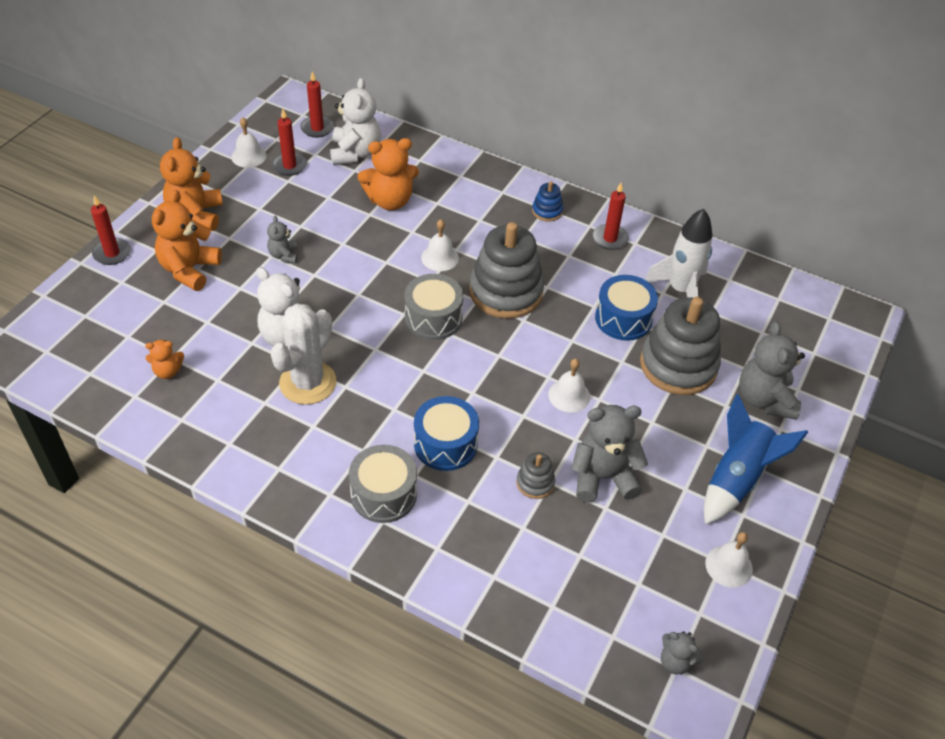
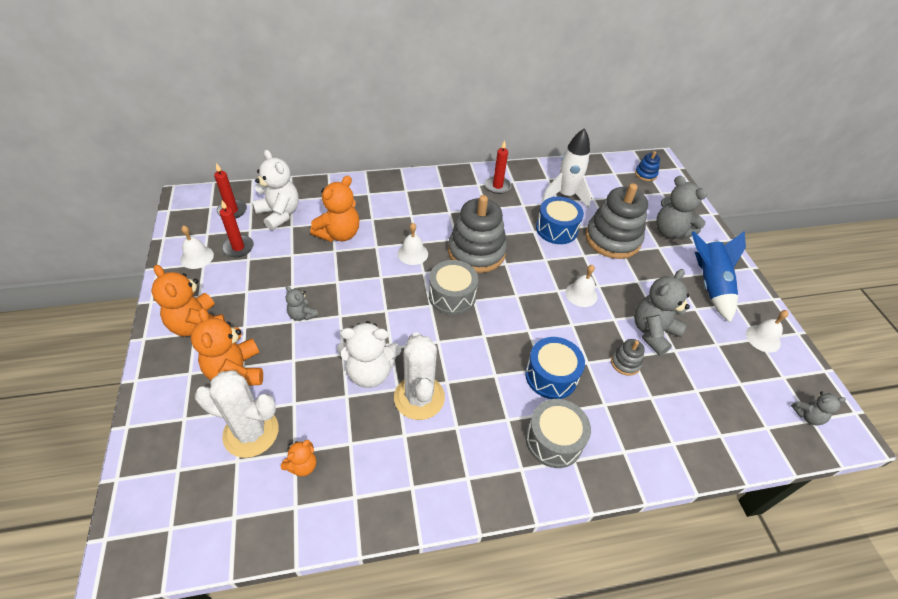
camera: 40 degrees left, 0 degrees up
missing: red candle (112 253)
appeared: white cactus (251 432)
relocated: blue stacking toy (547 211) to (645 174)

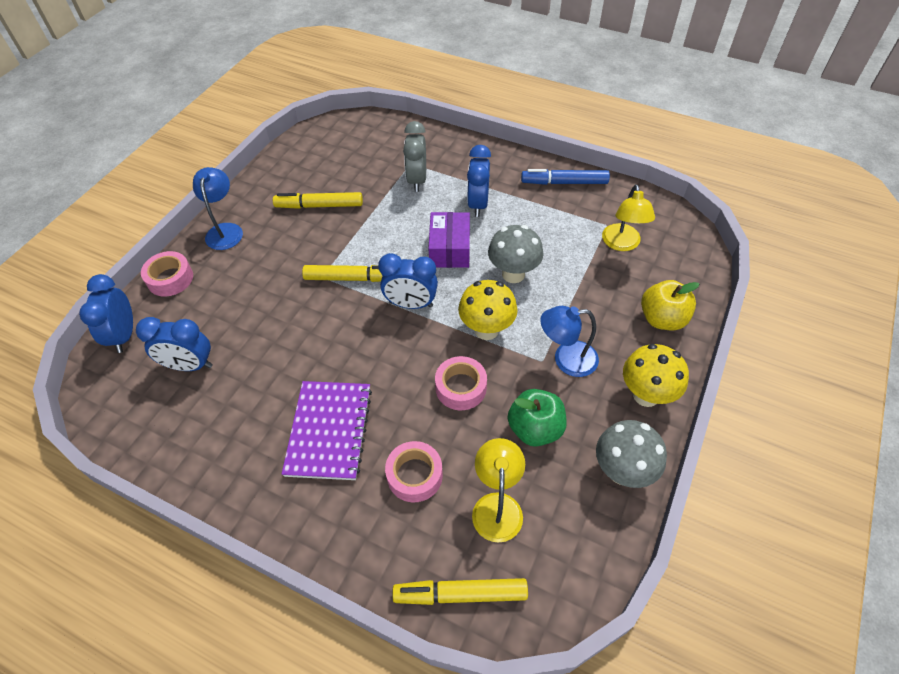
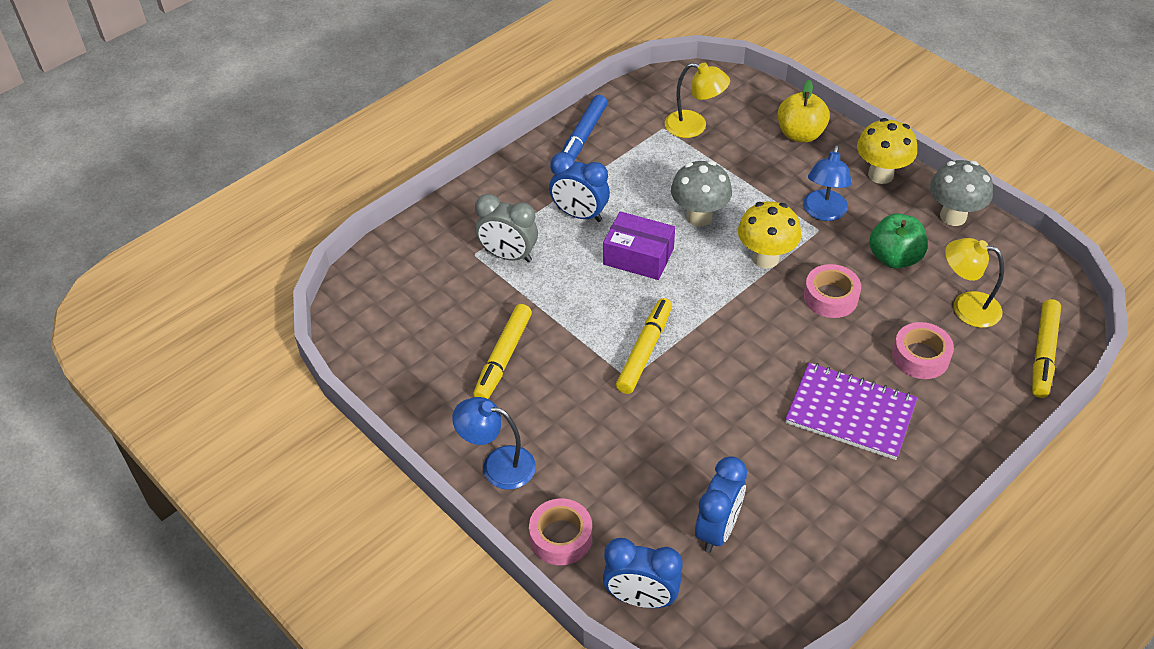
camera: 70 degrees left, 5 degrees down
missing: blue clock (411 304)

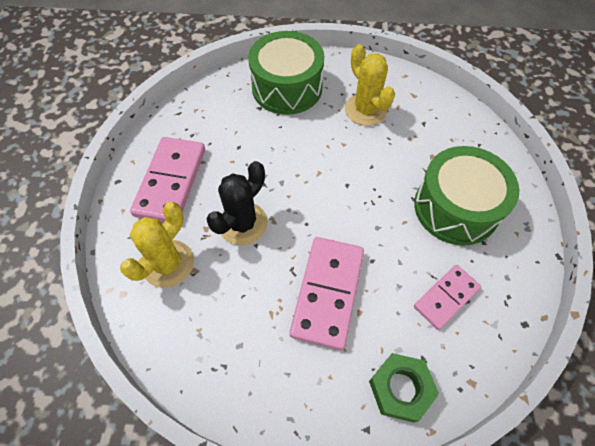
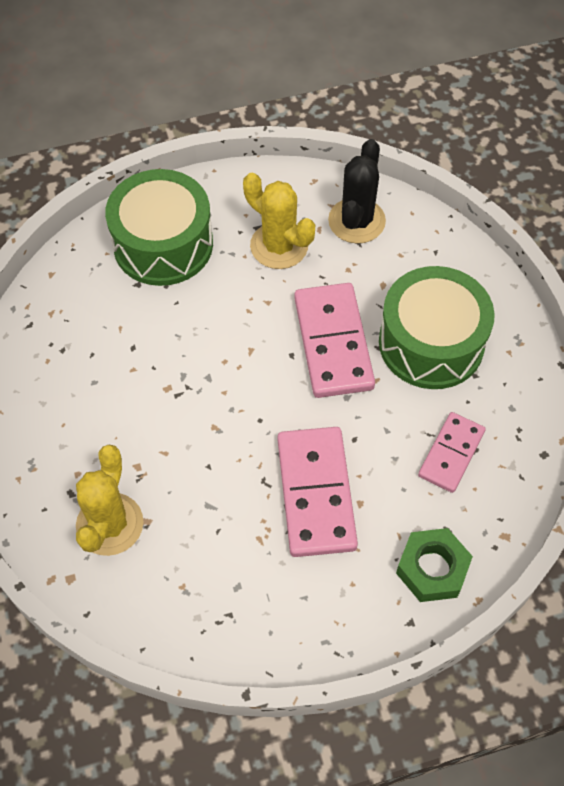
camera: 20 degrees left, 0 degrees up
relocated: pink domino (171 181) to (333 343); black cactus (242 223) to (356 221)

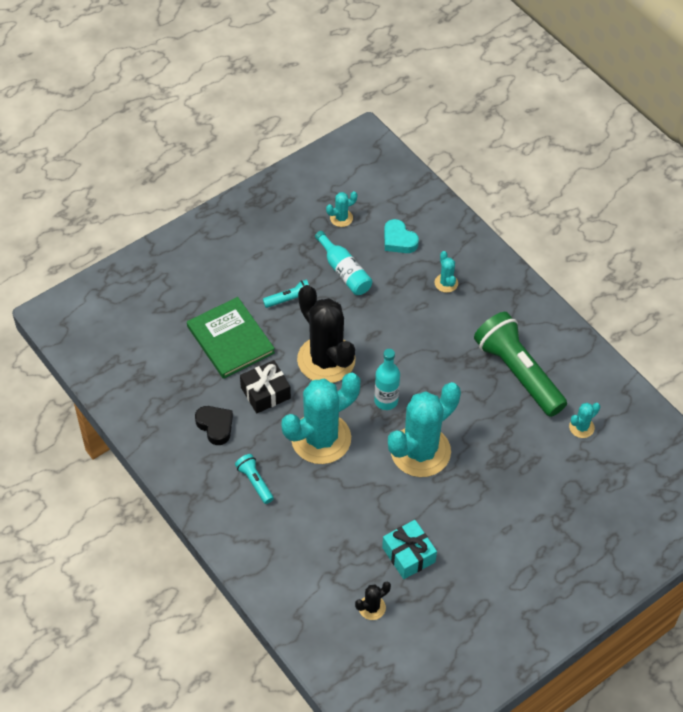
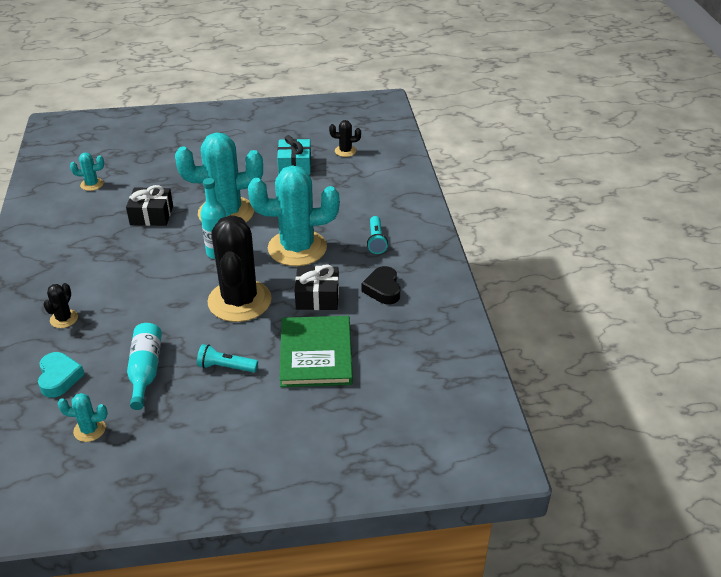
camera: 150 degrees left, 15 degrees down
missing: green flashlight (518 373)
appeared: black gift (151 215)
colour: turquoise cactus (446 283) to black cactus (64 319)

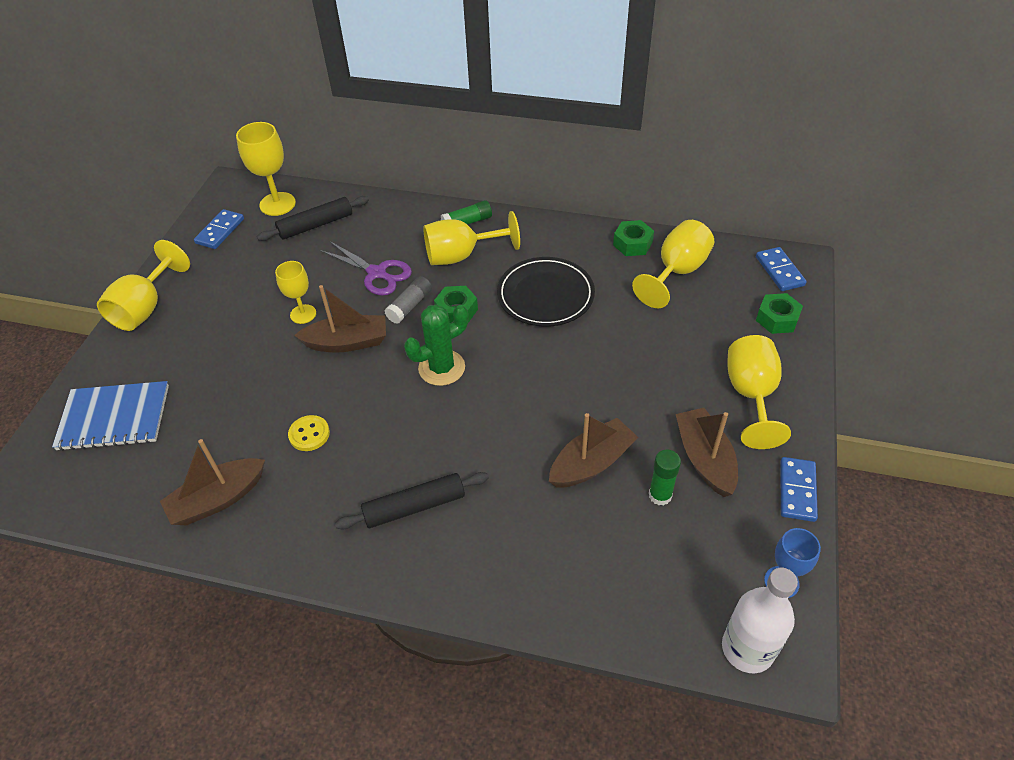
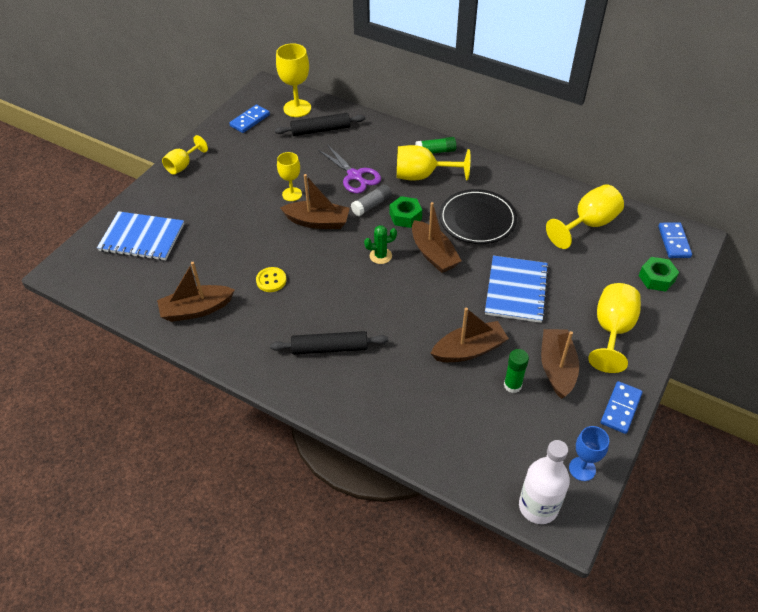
camera: 15 degrees right, 0 degrees up
missing: green nut (632 244)
appeared: brown boat (433 254); blue notebook (516 290)
size: yellow goblet (146 308) = (183 165) x0.64; green cactus (441 368) = (380 256) x0.62

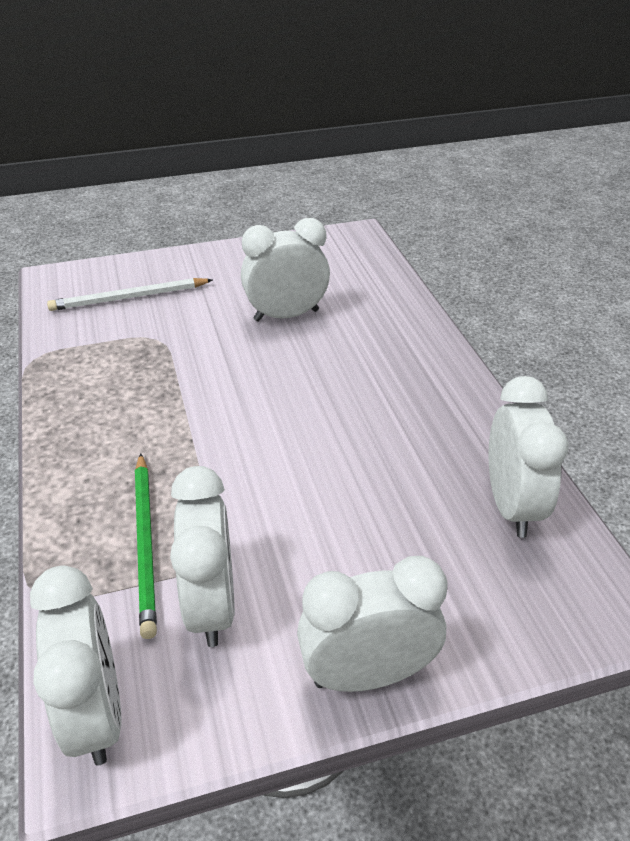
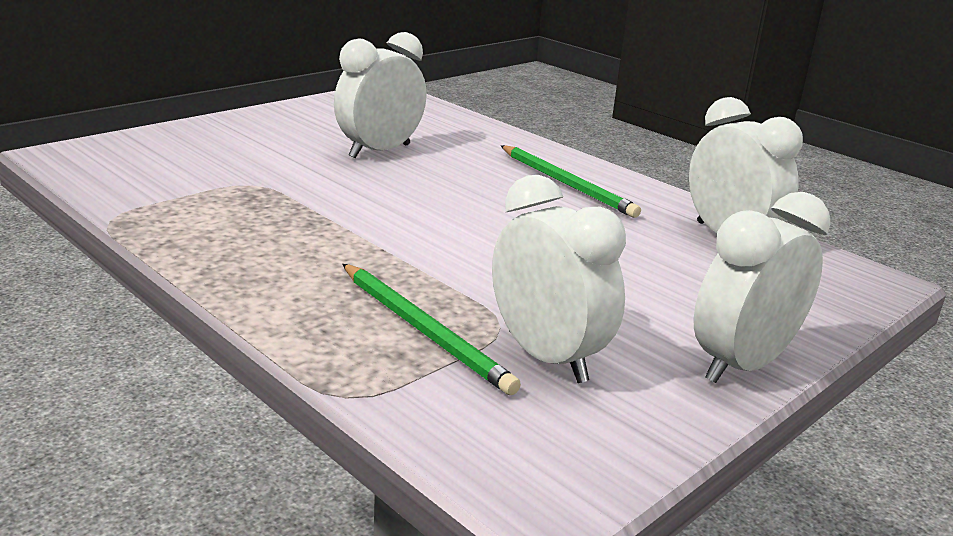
camera: 30 degrees left, 15 degrees down
missing: white pencil (129 298); white clock (96 712)
appeared: green pencil (566 184)

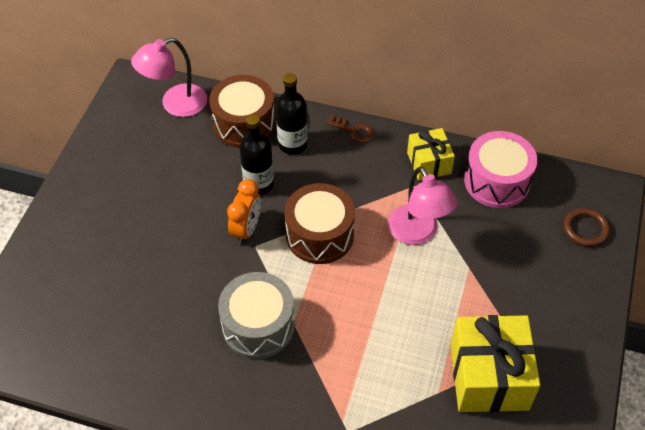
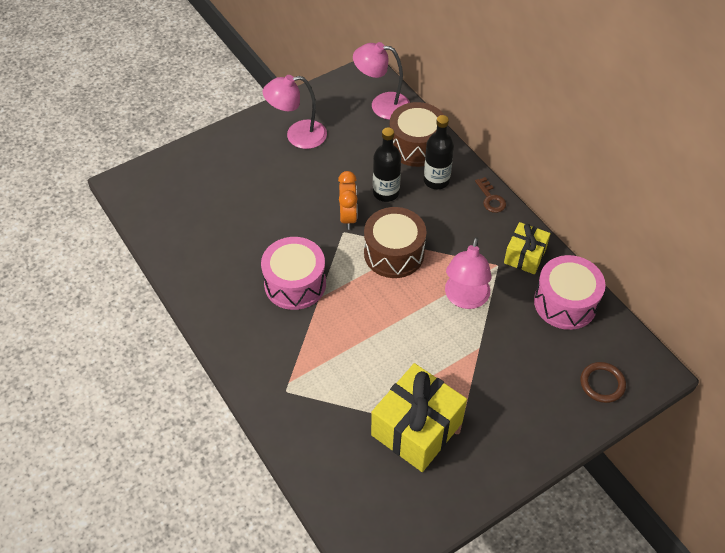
camera: 40 degrees right, 0 degrees up
appeared: pink lamp (298 136)
colour: grey drum (258 326) to pink drum (295 284)
spun: orange clock (246 229) = (348 217) 60 degrees counterclockwise

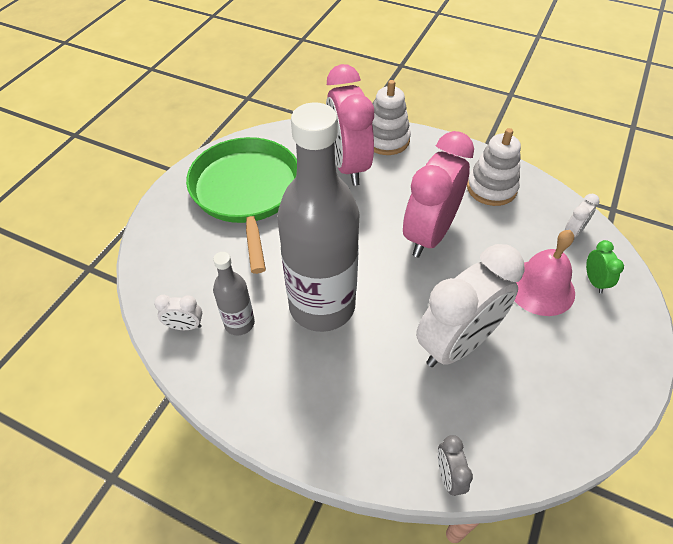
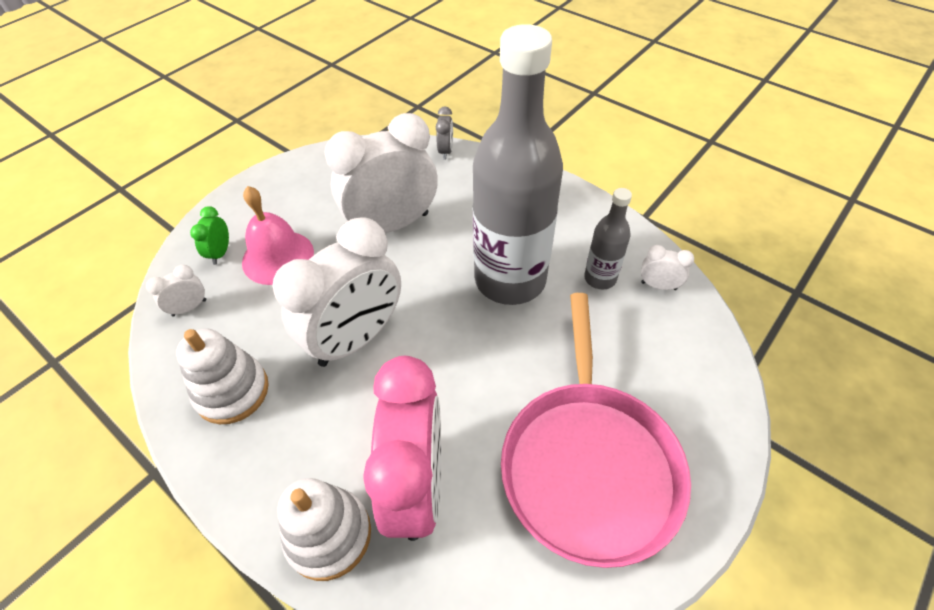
camera: 165 degrees left, 0 degrees up
colour: pink clock (429 234) to white clock (356 338); green pan (246 192) to pink pan (589 464)

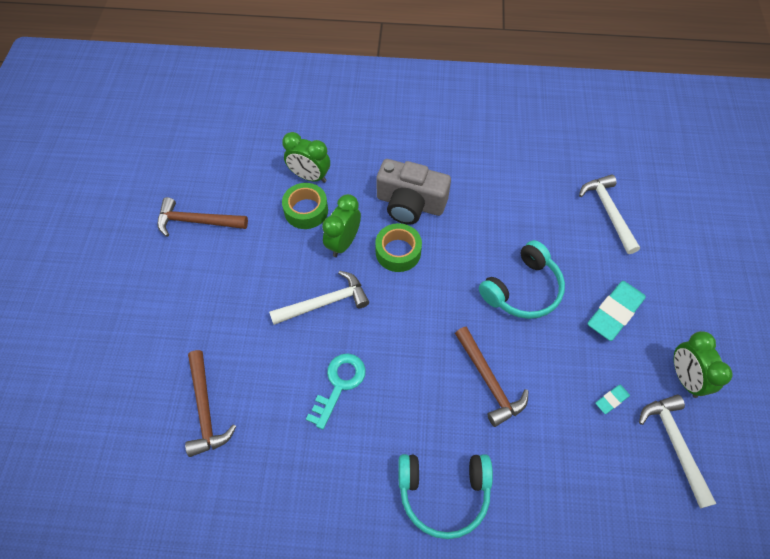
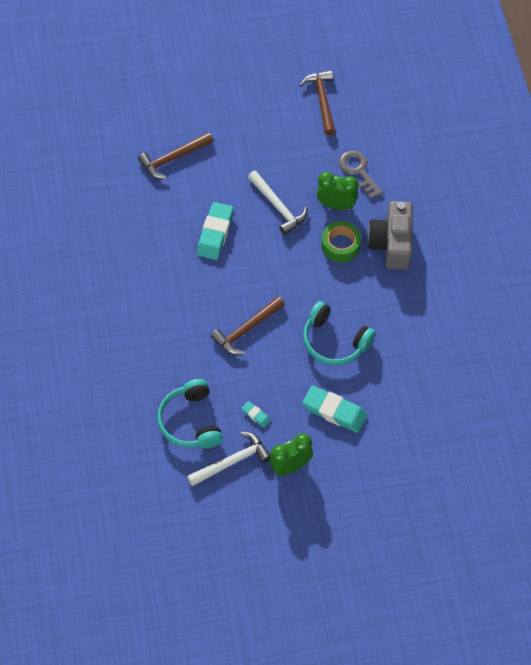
camera: 75 degrees right, 0 degrees up
missing: green clock (309 176); white hammer (608 212)
relocated: turquoise headphones (443 493) to (190 422)
exchanged: green tape (306 210) to grey key (358 171); turquoise key (339 384) to turquoise eraser (215 233)

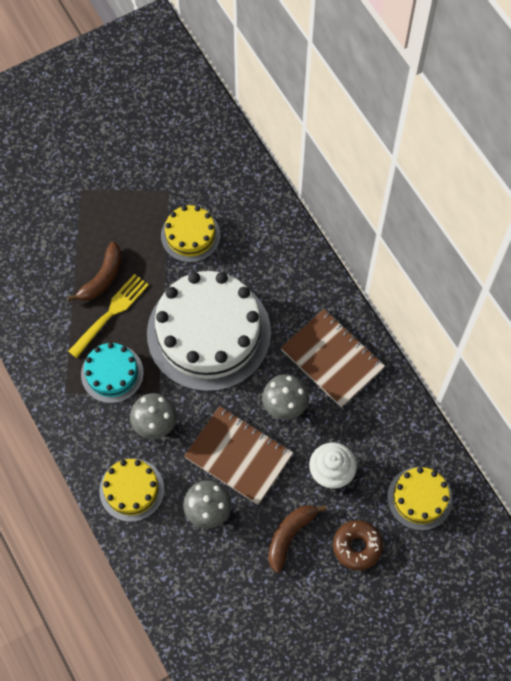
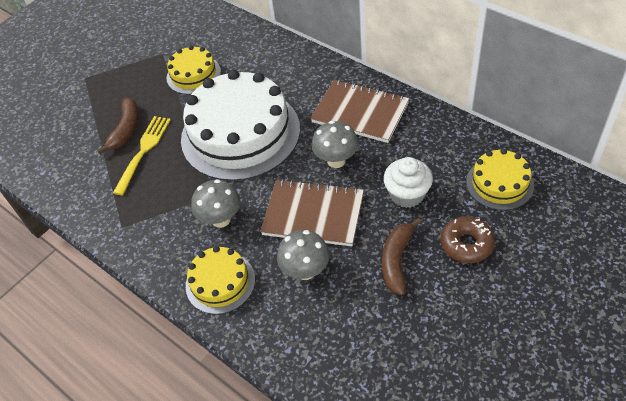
camera: 15 degrees left, 15 degrees down
missing: turquoise cake (112 373)

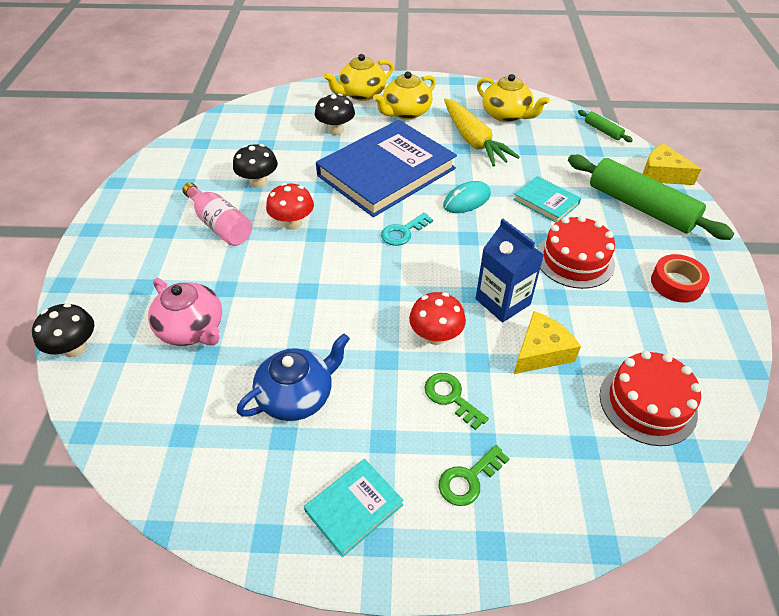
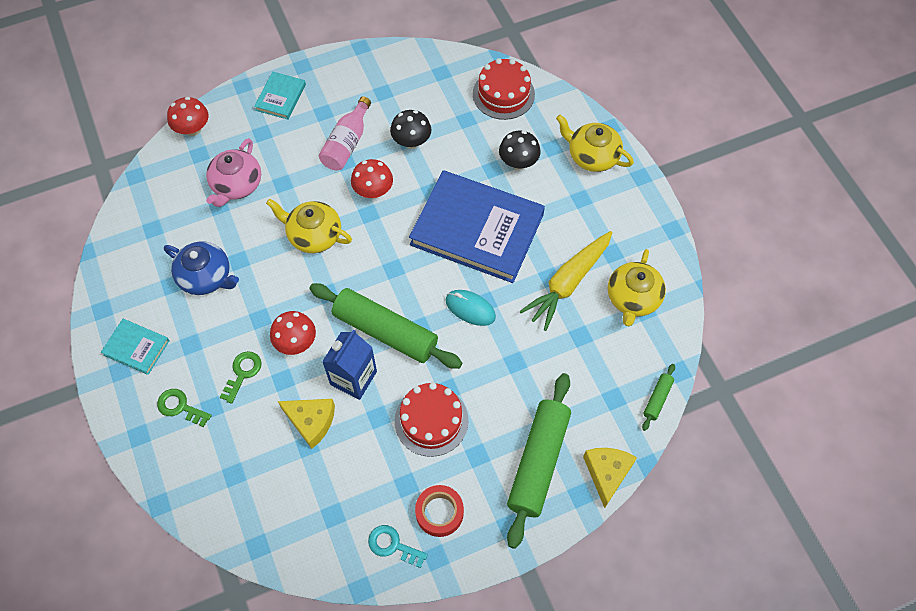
camera: 65 degrees right, 15 degrees up
appeared: green rolling pin (385 332)
relocated: yellow teapot (406 112) to (314 235); turquoise book (546 202) to (280 97); turquoise key (403 232) to (392 545); red cake (647 403) to (503 94)
colour: black mushroom (75 348) to red mushroom (193 129)

